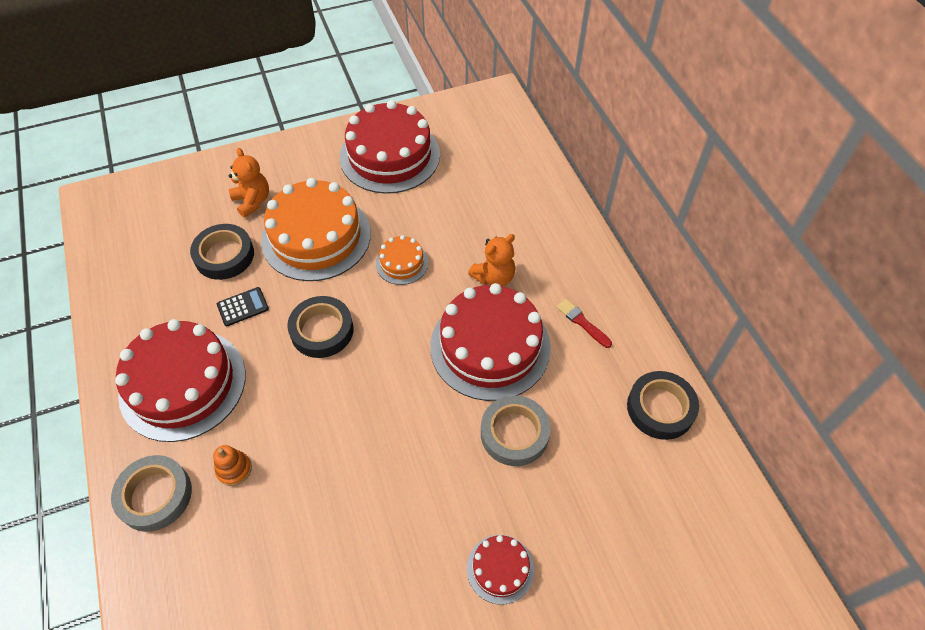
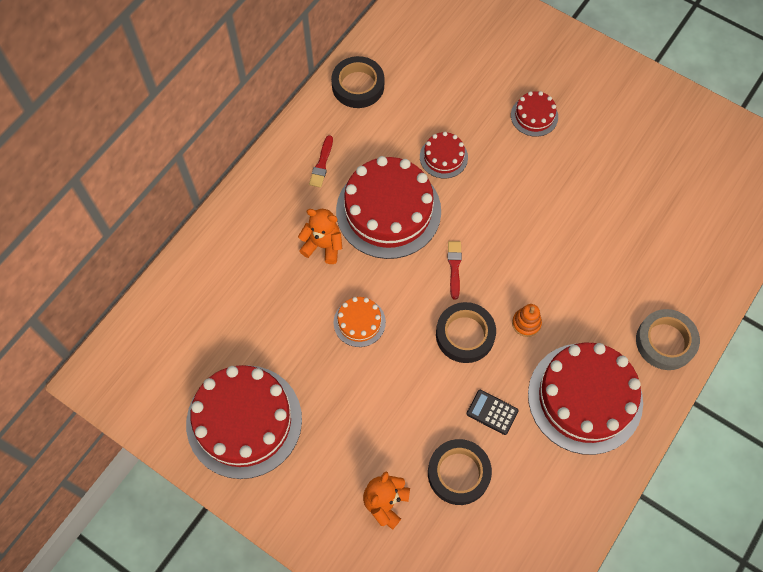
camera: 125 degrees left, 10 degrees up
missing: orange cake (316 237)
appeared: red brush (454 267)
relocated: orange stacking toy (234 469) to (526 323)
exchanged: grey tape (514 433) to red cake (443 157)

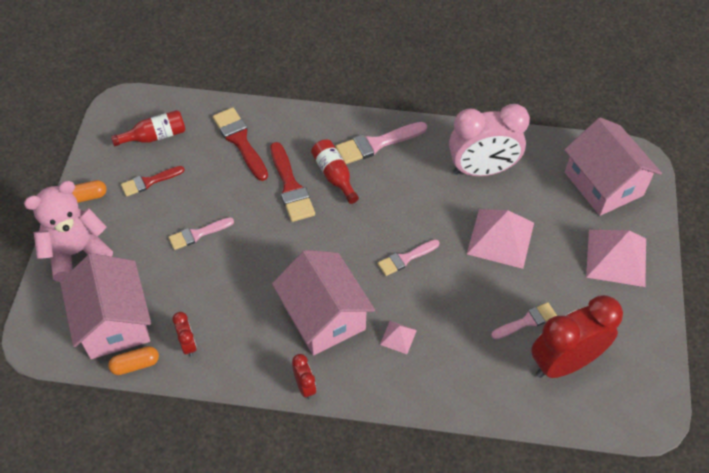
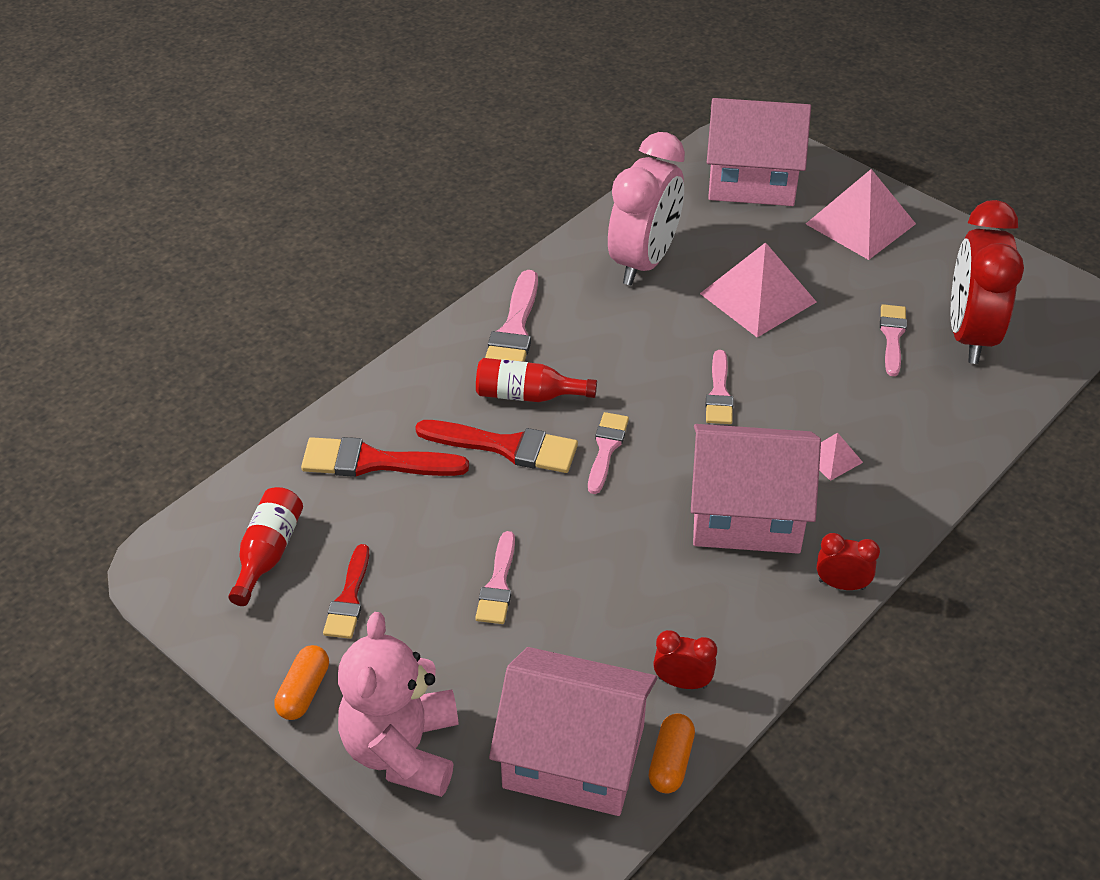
camera: 55 degrees left, 10 degrees down
appeared: pink brush (606 449)

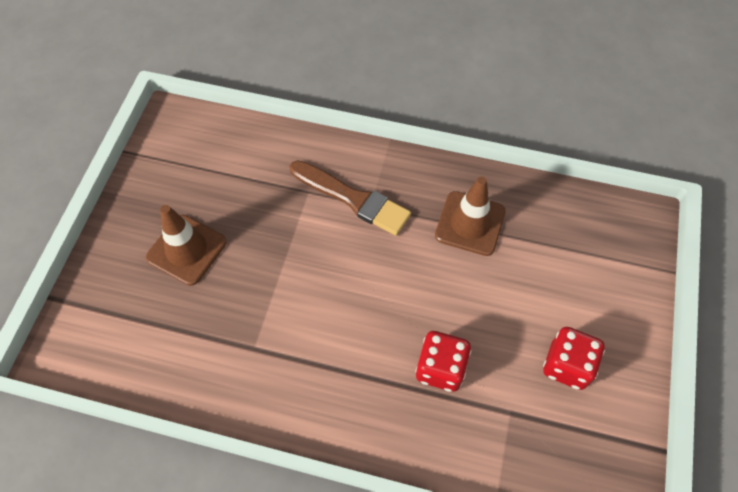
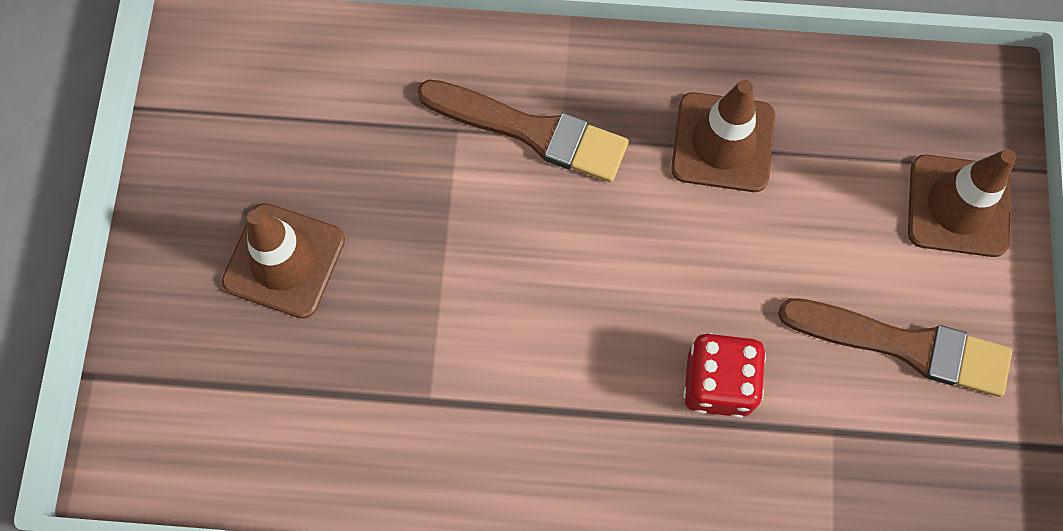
camera: 10 degrees left, 10 degrees up
appeared: brown traffic cone (958 206)
exchanged: red dice (567 365) to brown brush (904 345)

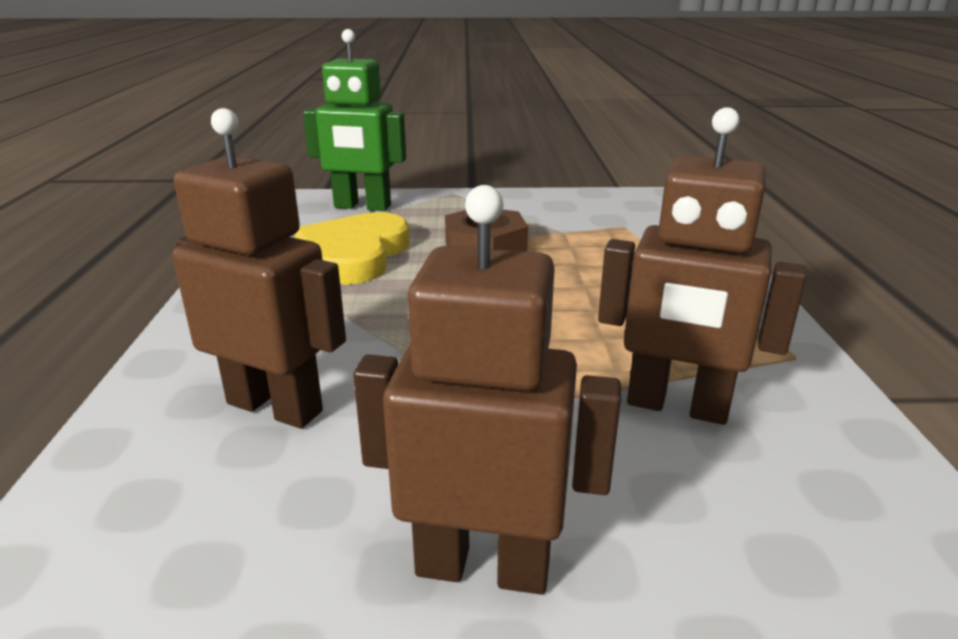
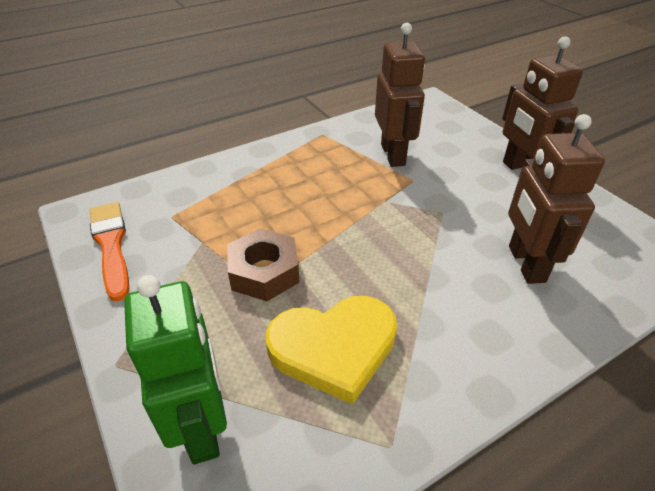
camera: 120 degrees left, 15 degrees up
appeared: orange brush (111 245)

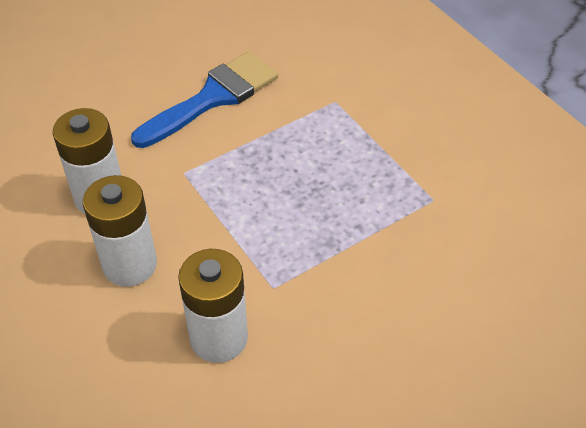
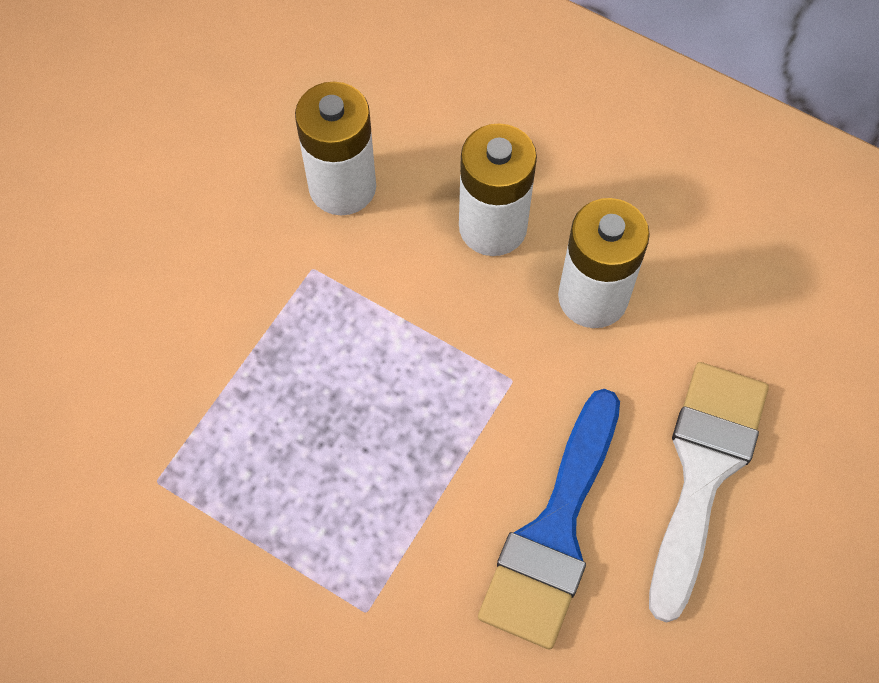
camera: 155 degrees right, 15 degrees up
appeared: white brush (703 471)

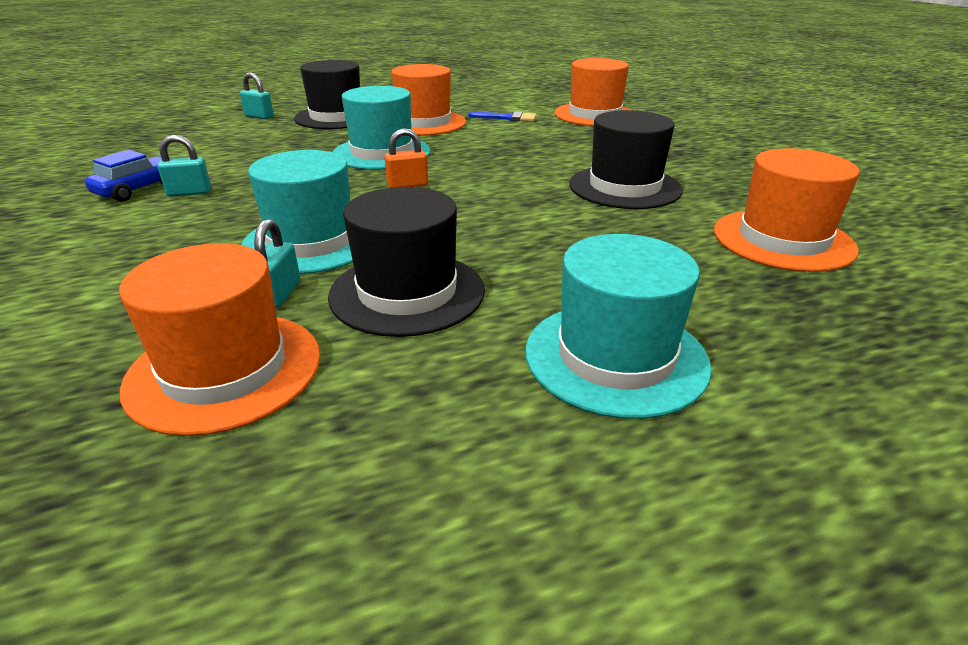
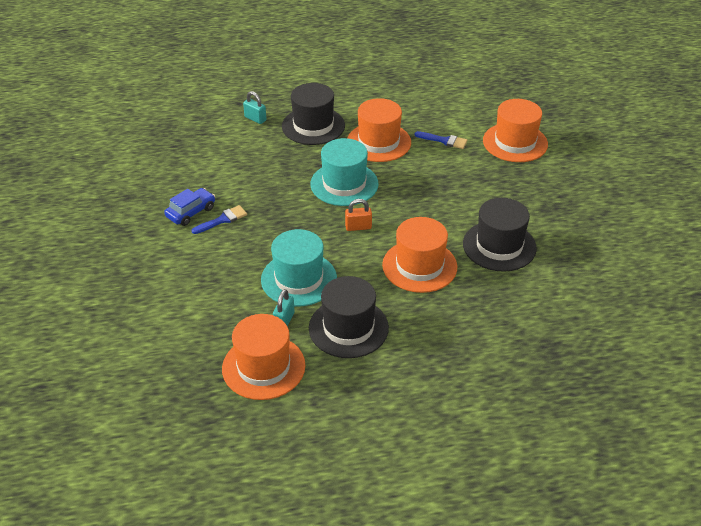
camera: 10 degrees right, 10 degrees up
missing: turquoise hat (615 357)
relocated: orange hat (783 240) to (419 266)
exchanged: turquoise padlock (189 193) to blue brush (222 220)

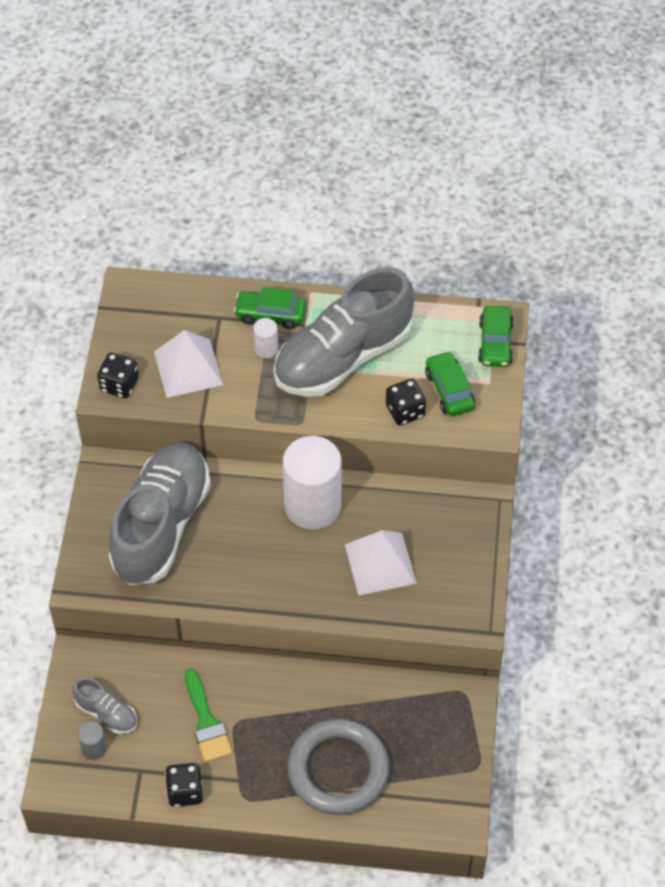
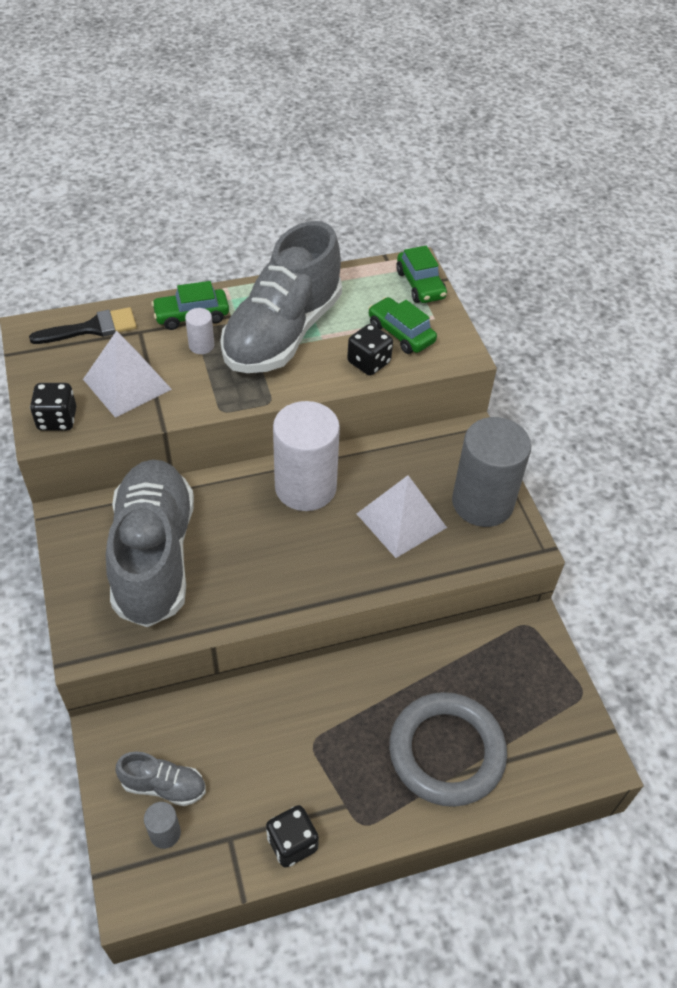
camera: 25 degrees left, 5 degrees down
missing: green brush (206 722)
appeared: black brush (92 328); grey cylinder (482 503)

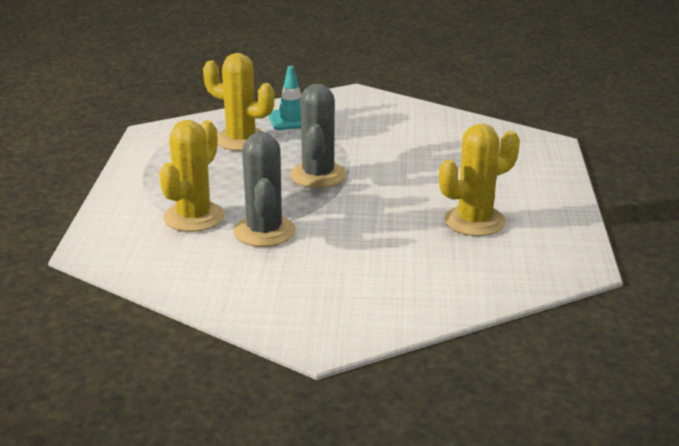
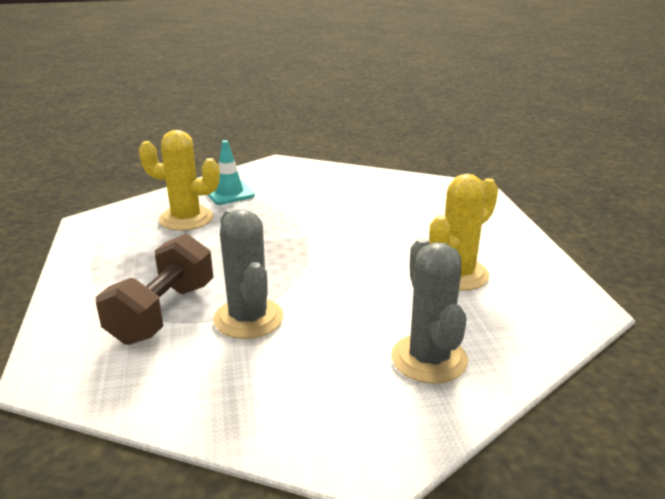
camera: 15 degrees left, 0 degrees up
relocated: grey cactus (318 175) to (429 359)
exchanged: yellow cactus (194 217) to brown dumbbell (163 312)

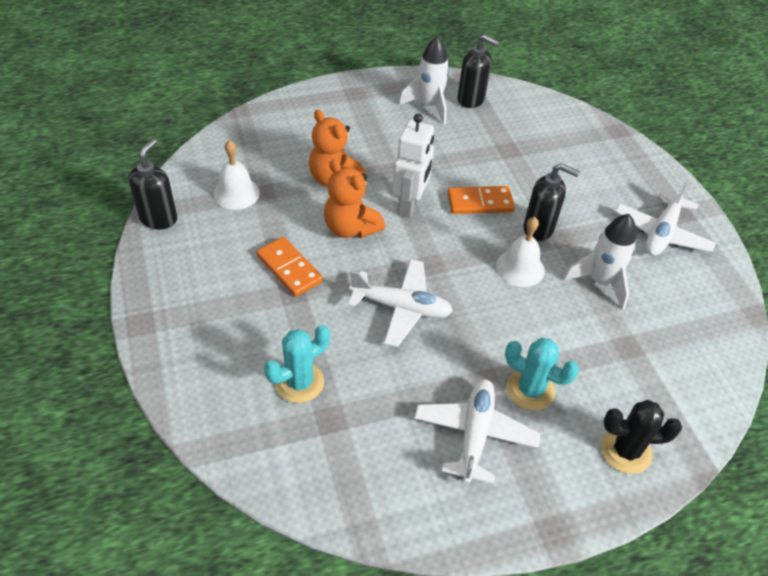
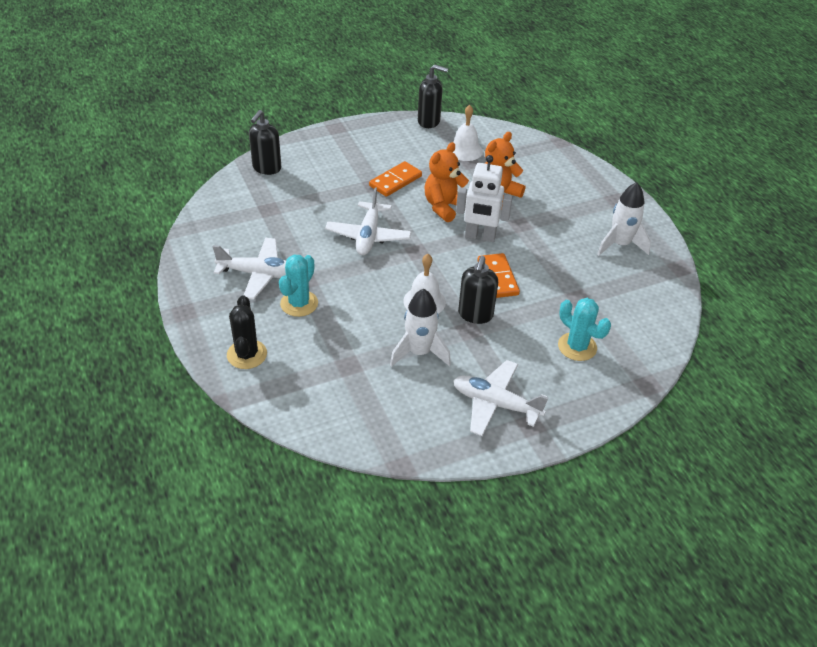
camera: 85 degrees right, 5 degrees down
relocated: black soap dispenser (471 99) to (266 168); turquoise cactus (299 382) to (577 347)

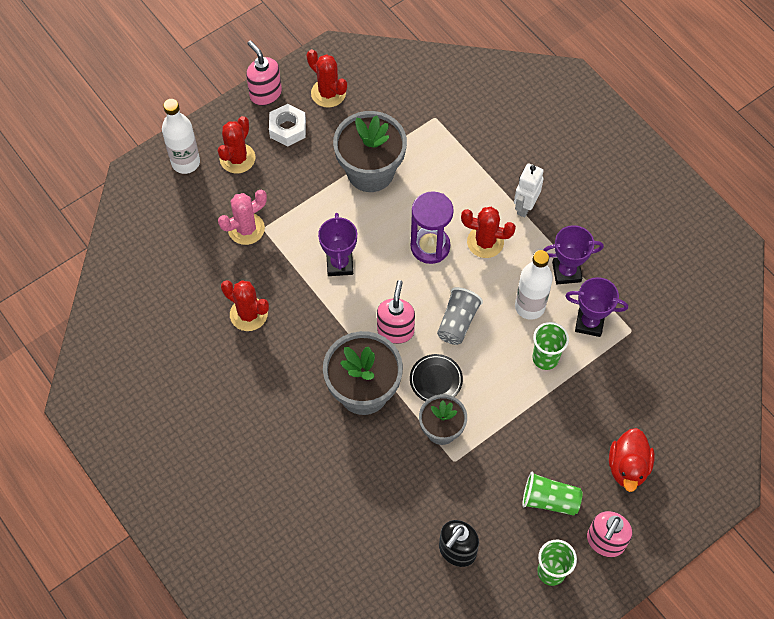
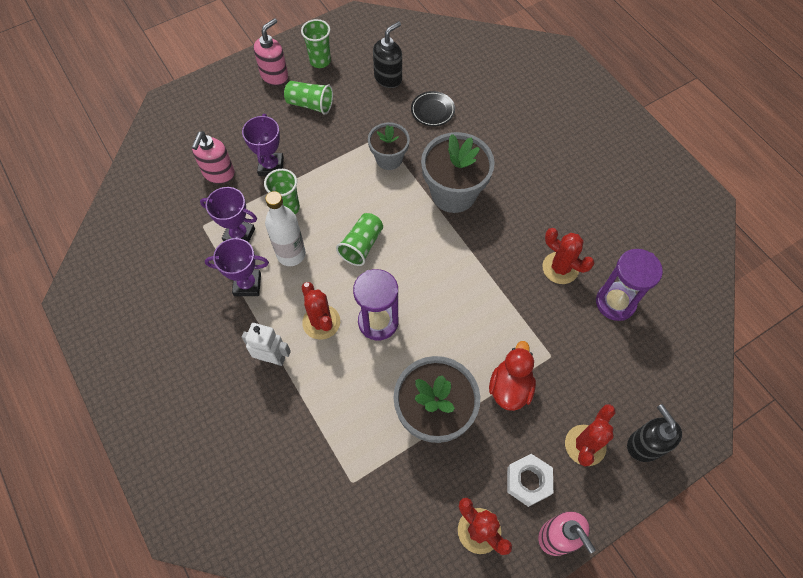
camera: 175 degrees left, 0 degrees up
missing: pink cactus (246 229)
appeared: purple hourglass (615 302)
relocated: purple trophy (339 264) to (271 166); pink soap dispenser (395 330) to (218 174); black plate (436 380) to (432 110); red duck (628 467) to (510 387)
exchanged: white bottle (185 162) to black soap dispenser (644 445)
colour: grey cup (457 322) to green cup (362 245)
spun: white robot (525 206) = (272 358) 105 degrees counterclockwise; red cactus (485 242) = (321 322) 45 degrees clockwise

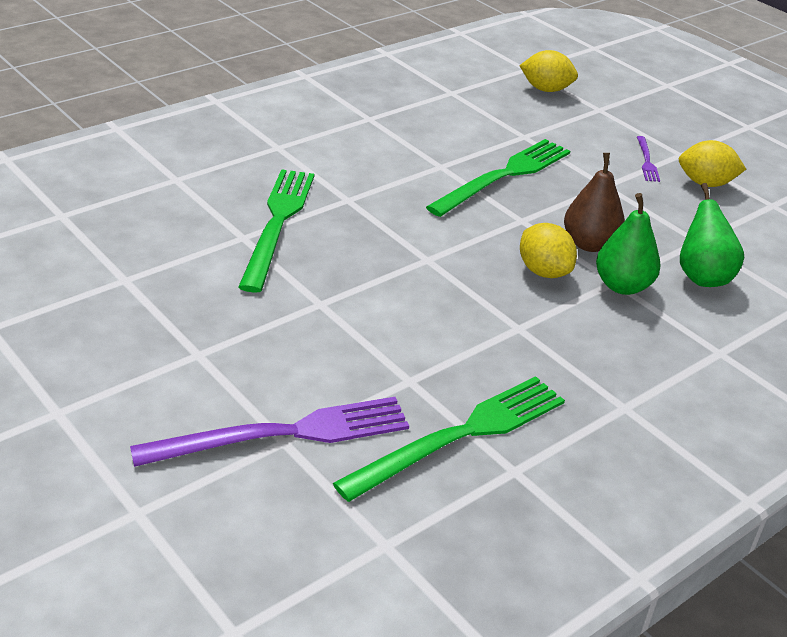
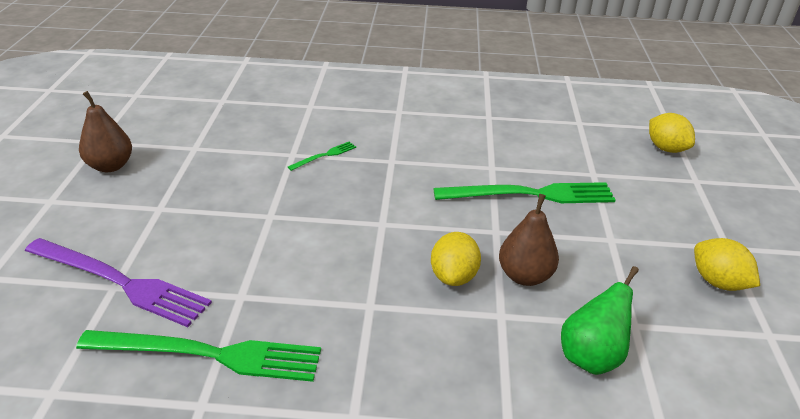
camera: 45 degrees right, 0 degrees up
missing: purple fork (647 161); green pear (622 286)
appeared: brown pear (110 166)
size: green fork (277 223) = (324 156) x0.45

